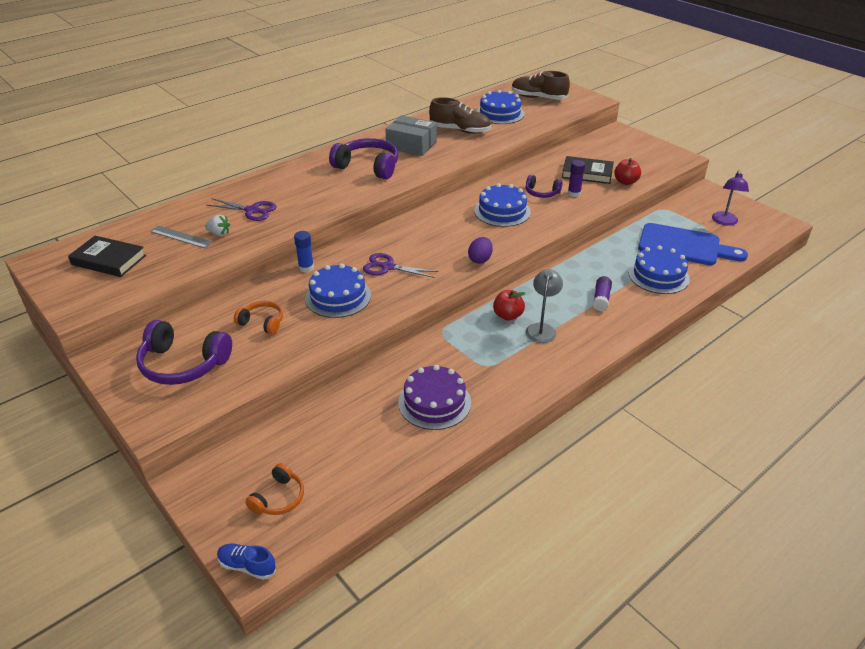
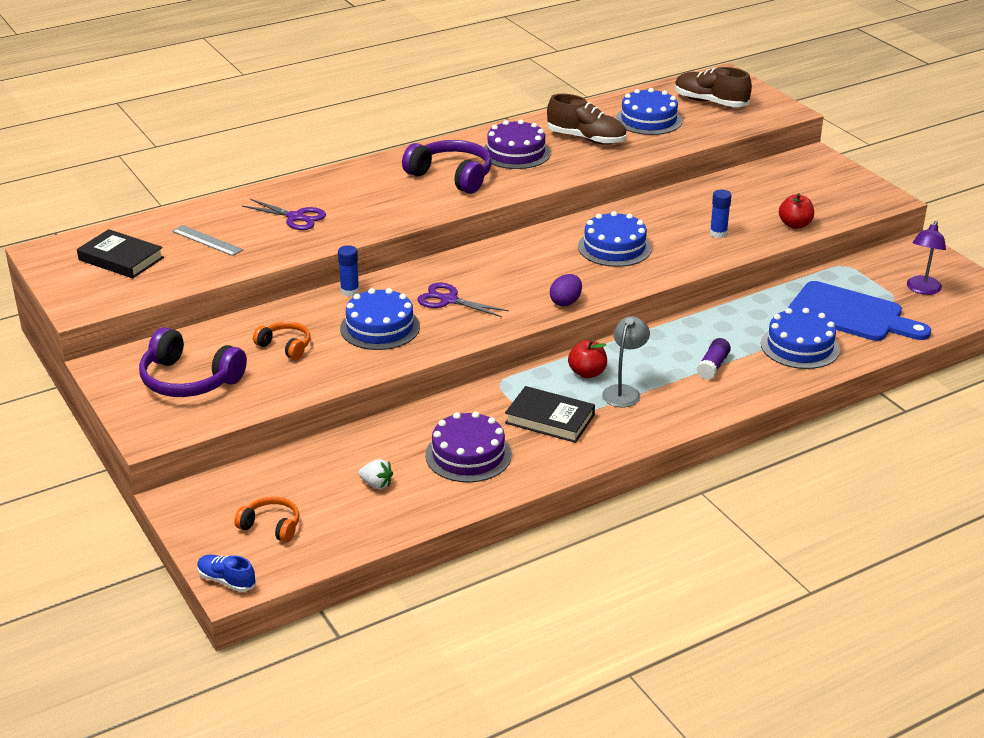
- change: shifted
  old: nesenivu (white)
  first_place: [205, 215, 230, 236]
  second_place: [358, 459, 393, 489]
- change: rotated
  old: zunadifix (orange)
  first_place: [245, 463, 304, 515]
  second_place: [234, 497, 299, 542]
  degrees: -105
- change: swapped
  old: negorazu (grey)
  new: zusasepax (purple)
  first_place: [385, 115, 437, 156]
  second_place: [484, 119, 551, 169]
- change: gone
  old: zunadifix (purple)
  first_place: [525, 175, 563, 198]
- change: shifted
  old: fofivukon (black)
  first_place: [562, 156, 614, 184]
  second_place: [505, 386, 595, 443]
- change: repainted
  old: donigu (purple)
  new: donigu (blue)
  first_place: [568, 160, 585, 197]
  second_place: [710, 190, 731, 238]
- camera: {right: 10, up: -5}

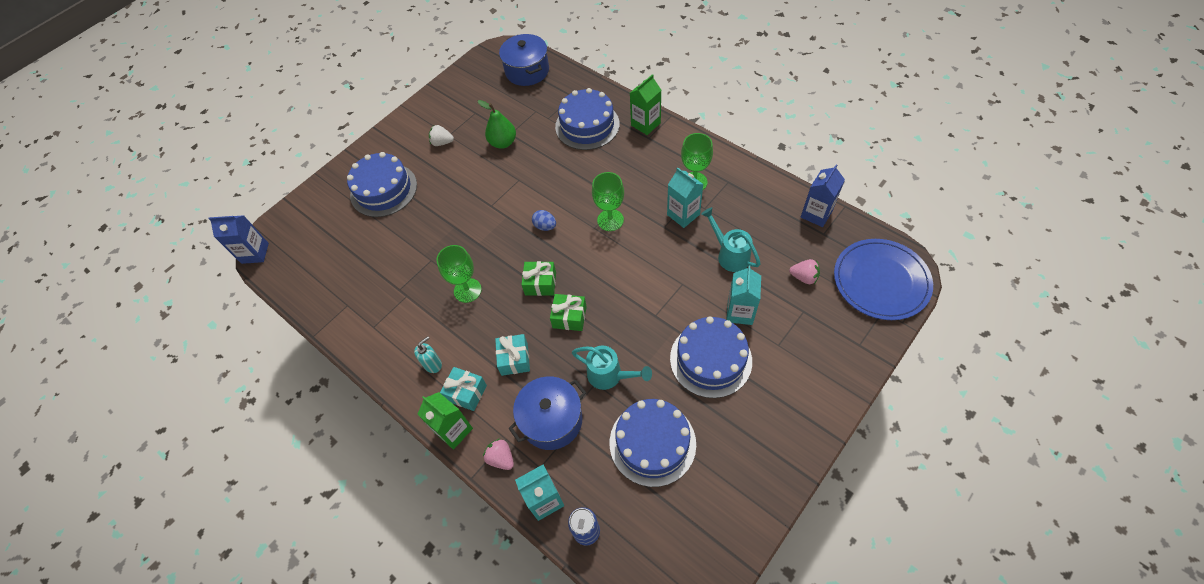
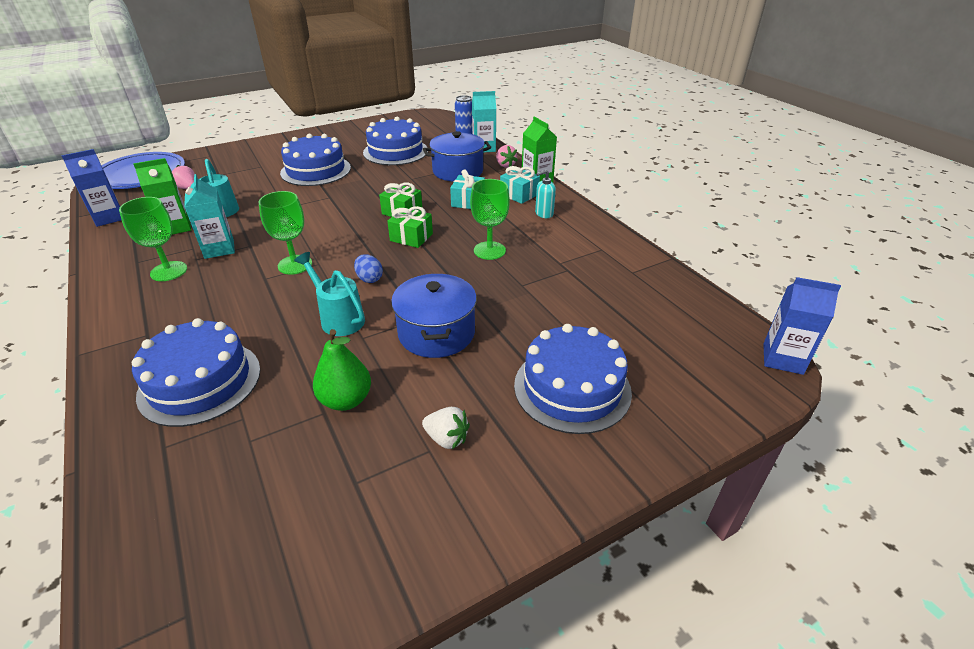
- change: shifted
  old: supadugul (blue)
  first_place: [499, 34, 549, 86]
  second_place: [391, 274, 477, 358]
- change: shifted
  old: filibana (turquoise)
  first_place: [572, 346, 652, 390]
  second_place: [294, 252, 365, 336]
- change: shifted
  old: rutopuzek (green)
  first_place: [630, 74, 661, 135]
  second_place: [133, 158, 191, 235]
- change: gone
  old: rutopuzek (turquoise)
  first_place: [726, 265, 761, 325]
- camera: {right: -165, up: -20}

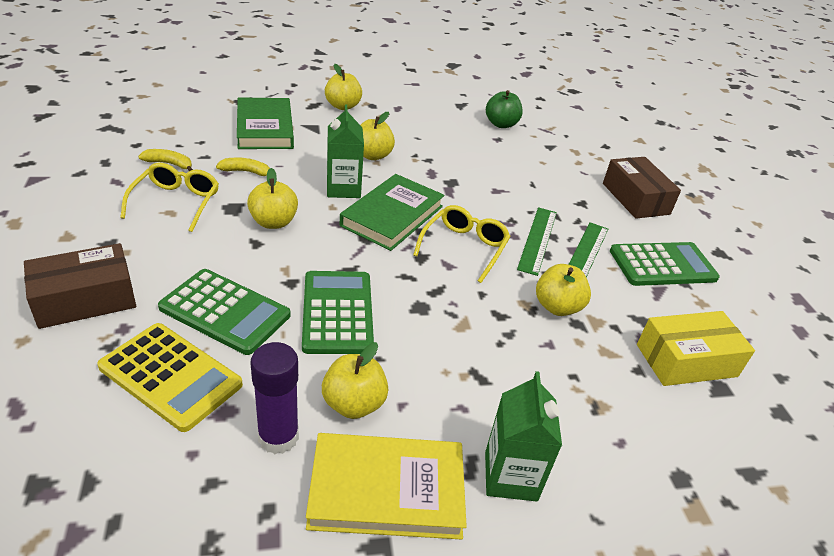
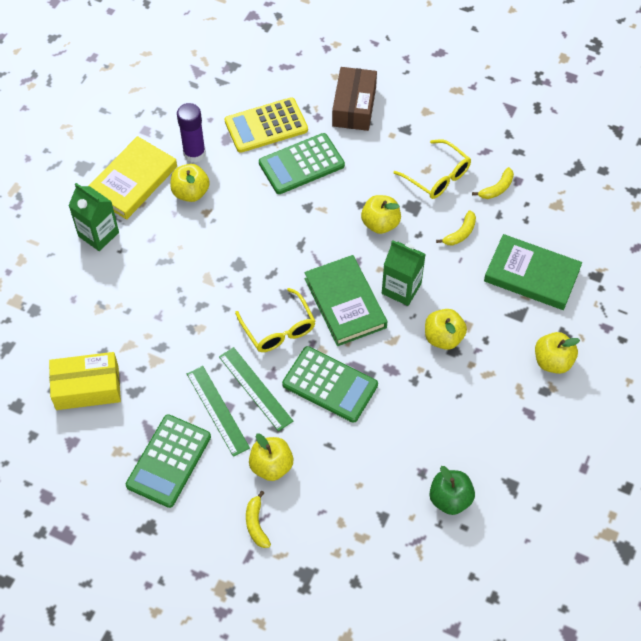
- change: shifted
  old: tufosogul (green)
  first_place: [302, 271, 374, 354]
  second_place: [282, 346, 378, 423]
- change: shifted
  old: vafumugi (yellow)
  first_place: [536, 264, 591, 316]
  second_place: [249, 433, 293, 481]
- change: swapped
  old: negorazu (brown)
  new: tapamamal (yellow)
  first_place: [603, 157, 681, 219]
  second_place: [246, 491, 271, 548]
- change: rotated
  old: negorazu (yellow)
  first_place: [637, 311, 755, 386]
  second_place: [49, 352, 121, 410]
  degrees: 60
- camera: {right: 130, up: 20}

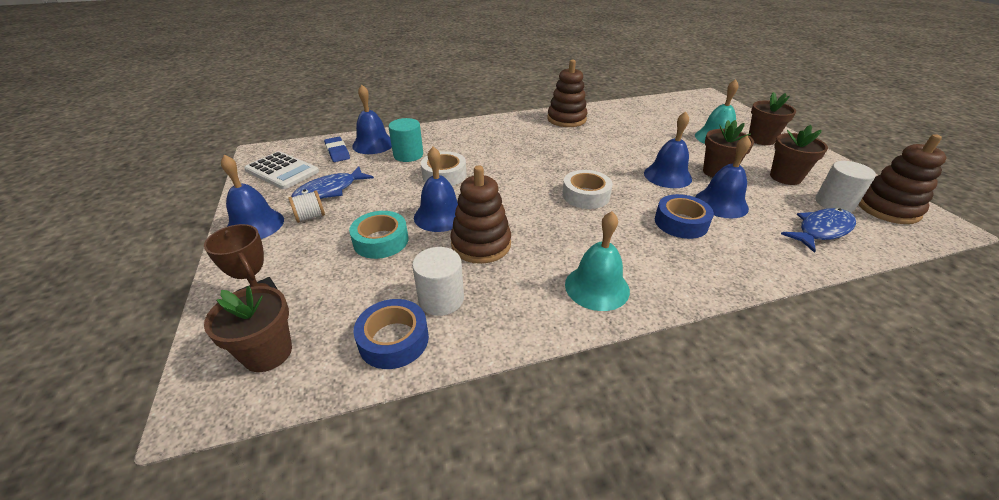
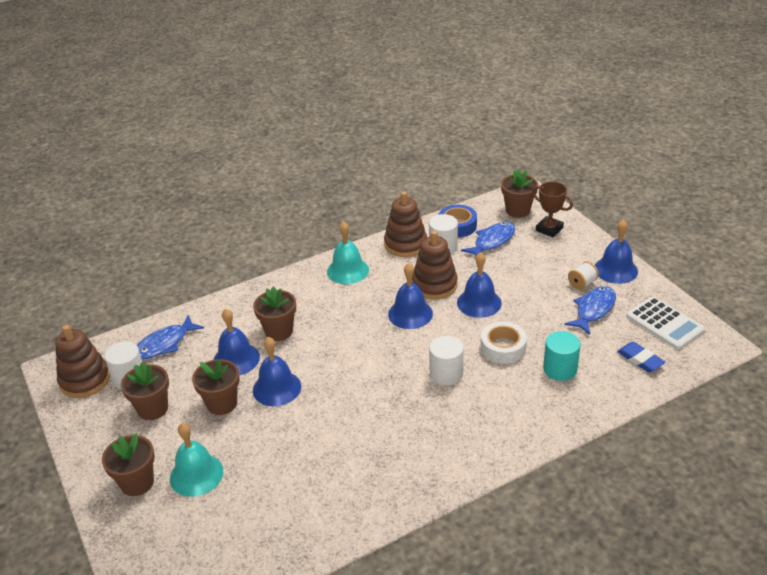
- change: rotated
  old: tufosogul (white)
  first_place: [244, 151, 319, 189]
  second_place: [626, 296, 705, 350]
  degrees: -150
- change: gone
  old: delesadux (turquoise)
  first_place: [349, 211, 408, 259]
- change: shifted
  old: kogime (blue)
  first_place: [352, 85, 392, 154]
  second_place: [388, 263, 433, 329]
- change: shifted
  old: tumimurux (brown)
  first_place: [547, 60, 588, 127]
  second_place: [384, 191, 427, 257]
- change: gone
  old: delesadux (white)
  first_place: [562, 170, 613, 209]
- change: swapped
  old: delesadux (blue)
  new: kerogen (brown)
  first_place: [655, 194, 714, 239]
  second_place: [253, 286, 296, 341]
- change: new
  new: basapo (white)
  second_place: [429, 336, 464, 385]
- change: new
  new: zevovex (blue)
  second_place: [461, 222, 515, 256]
- camera: {right: 170, up: 0}

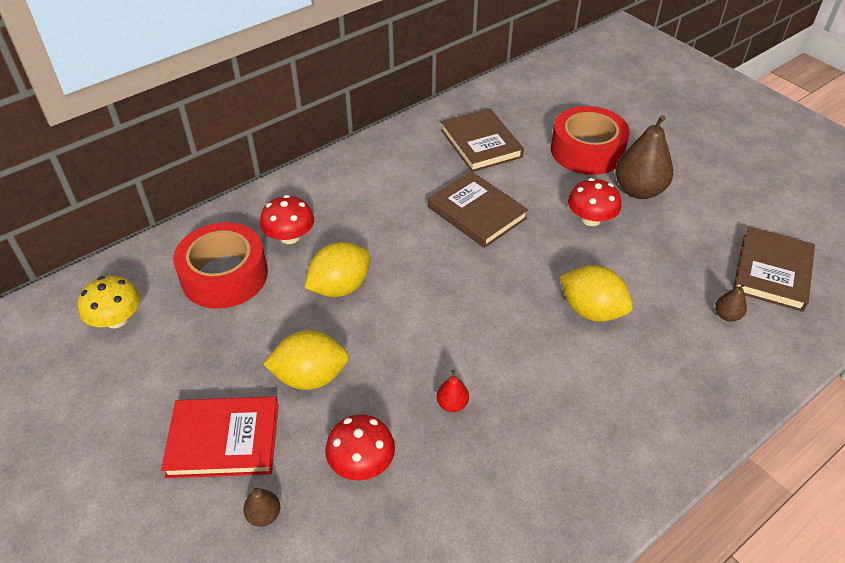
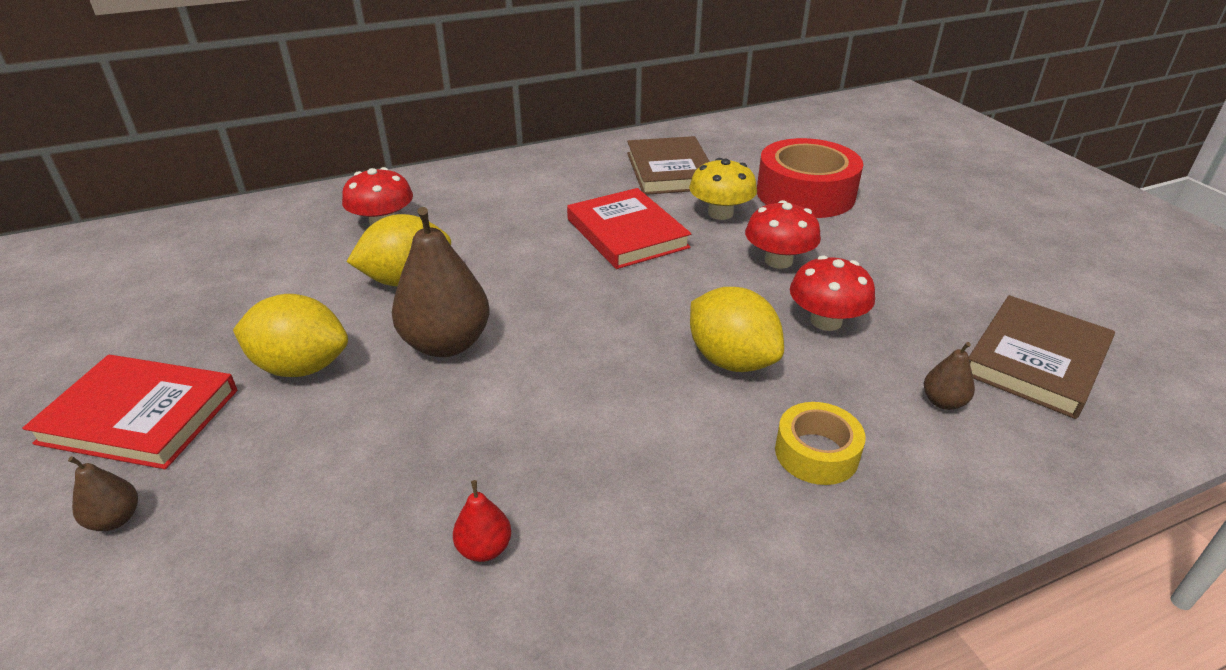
- change: shifted
  old: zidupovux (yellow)
  first_place: [78, 276, 140, 328]
  second_place: [689, 158, 757, 220]
- change: gone
  old: delesadux (red)
  first_place: [173, 222, 268, 309]
- change: shifted
  old: zidupovux (red)
  first_place: [325, 414, 395, 481]
  second_place: [790, 255, 875, 331]
- change: repainted
  old: fofivukon (brown)
  new: fofivukon (red)
  first_place: [428, 171, 528, 248]
  second_place: [567, 188, 691, 269]
- change: shifted
  old: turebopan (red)
  first_place: [437, 370, 469, 412]
  second_place: [453, 480, 511, 562]
- change: shifted
  old: turebopan (brown)
  first_place: [615, 115, 673, 199]
  second_place: [392, 207, 489, 357]
- change: new
  new: delesadux (yellow)
  second_place: [775, 402, 866, 485]
- camera: {right: 15, up: -10}

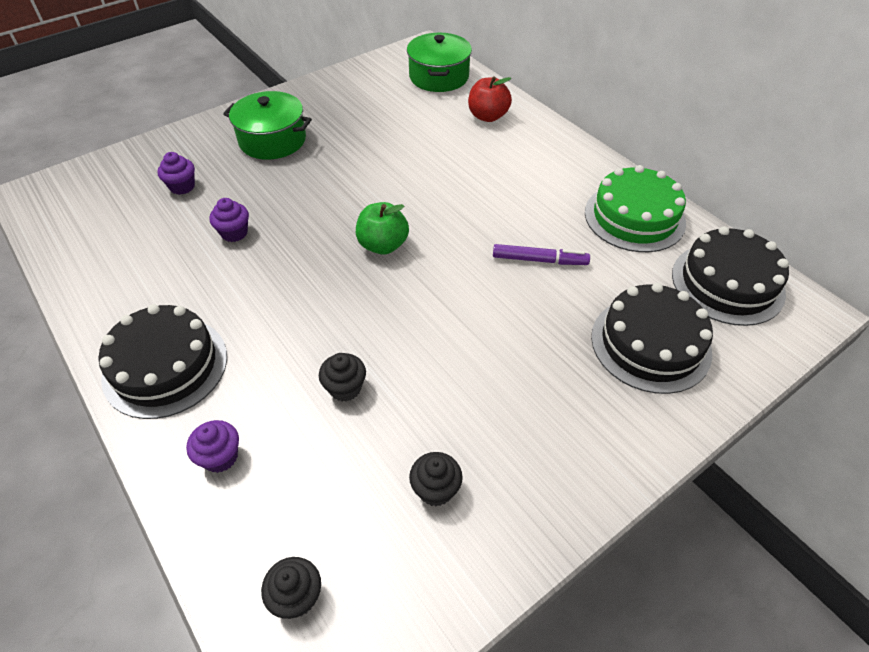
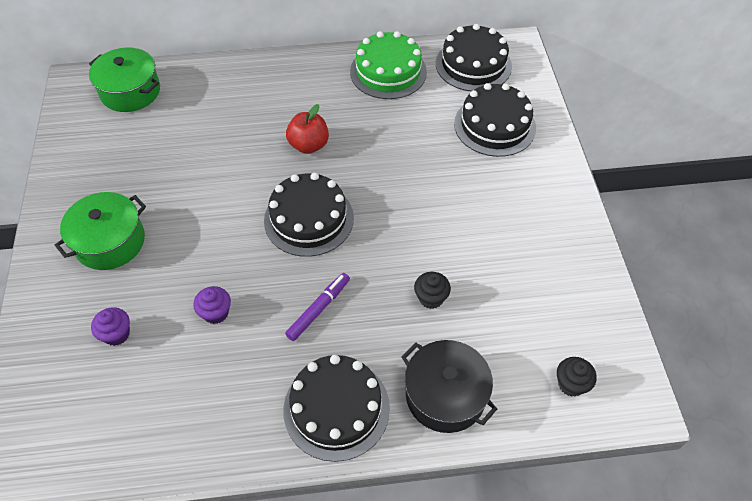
- change: swapped
  old: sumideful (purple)
  new: supadugul (black)
  first_place: [186, 420, 239, 473]
  second_place: [401, 340, 497, 433]
- change: swapped
  old: vafumugi (green)
  new: zusasepax (black)
  first_place: [356, 202, 409, 255]
  second_place: [264, 173, 354, 257]
- change: gone
  old: sumideful (black)
  first_place: [409, 452, 463, 506]
- change: shifted
  old: vafumugi (red)
  first_place: [468, 76, 512, 122]
  second_place: [286, 104, 329, 154]
- change: shifted
  old: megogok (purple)
  first_place: [493, 244, 590, 265]
  second_place: [285, 273, 350, 341]
- camera: {right: -60, up: 5}

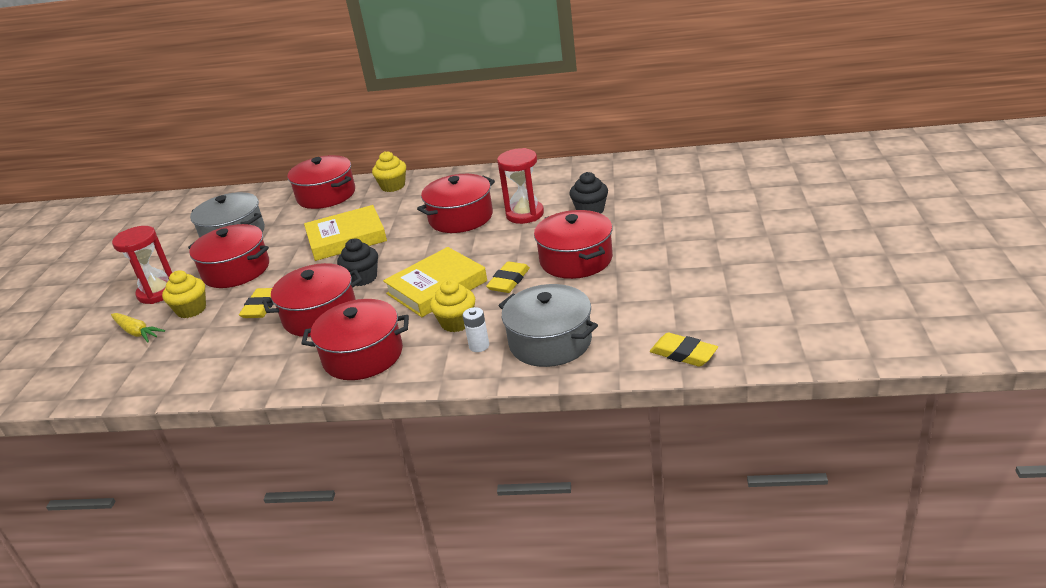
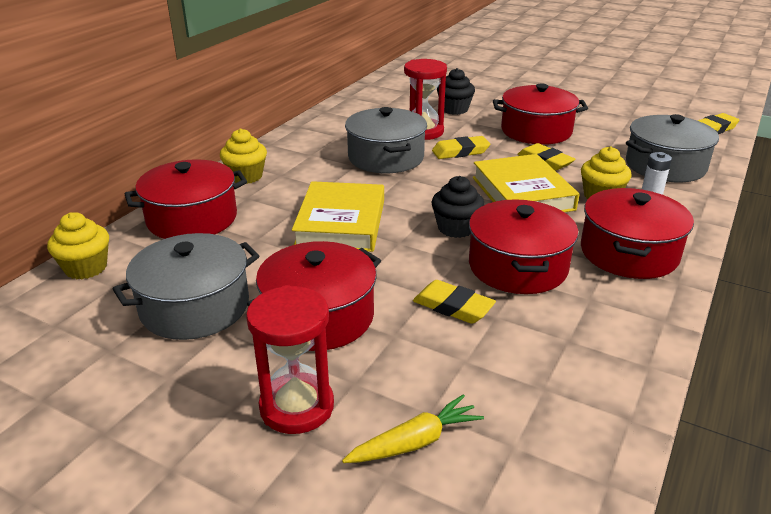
- change: shifted
  old: sumideful (yellow)
  first_place: [162, 270, 206, 318]
  second_place: [47, 212, 109, 279]
- change: repainted
  old: supadugul (red)
  new: supadugul (grey)
  first_place: [417, 174, 495, 233]
  second_place: [345, 107, 427, 173]
- change: new
  new: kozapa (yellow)
  second_place: [432, 136, 490, 159]
- camera: {right: -70, up: 0}

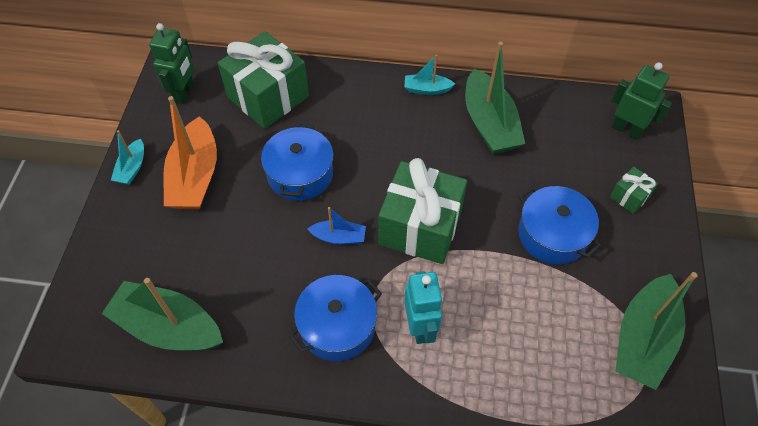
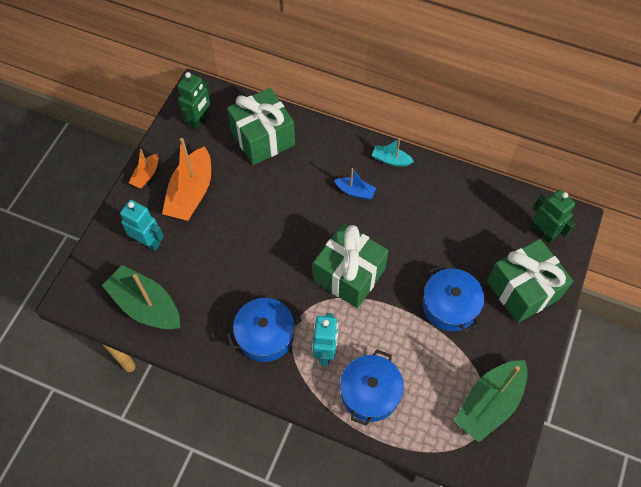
- change: repainted
  old: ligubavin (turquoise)
  new: ligubavin (orange)
  first_place: [111, 130, 144, 185]
  second_place: [129, 149, 159, 189]
- change: shifted
  old: supadugul (blue)
  first_place: [261, 124, 333, 201]
  second_place: [340, 349, 404, 426]
- change: shifted
  old: ligubavin (blue)
  first_place: [307, 207, 366, 245]
  second_place: [334, 168, 376, 200]
- change: gone
  old: ligubavin (green)
  first_place: [465, 41, 525, 154]
- change: scaled
  old: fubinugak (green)
  first_place: [610, 167, 658, 214]
  second_place: [487, 239, 573, 323]
  factor: 2.23
- change: new
  new: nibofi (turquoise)
  second_place: [120, 200, 164, 251]
- camera: {right: 15, up: 5}

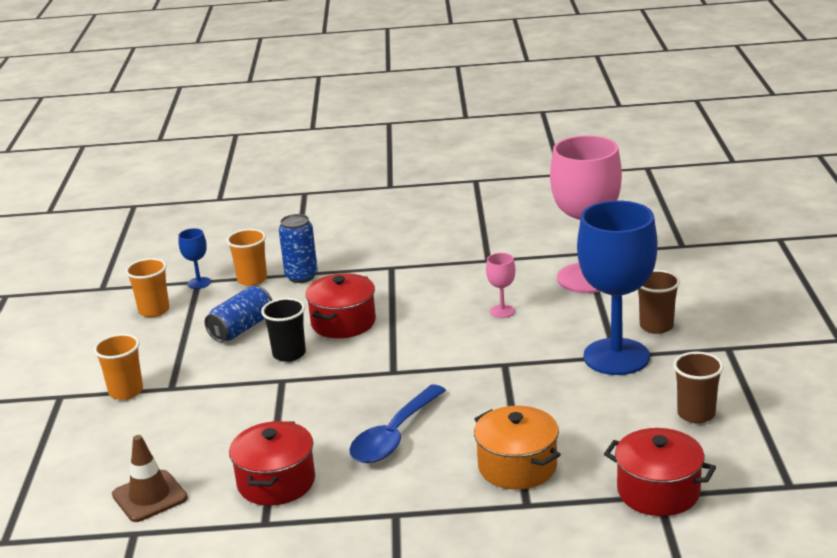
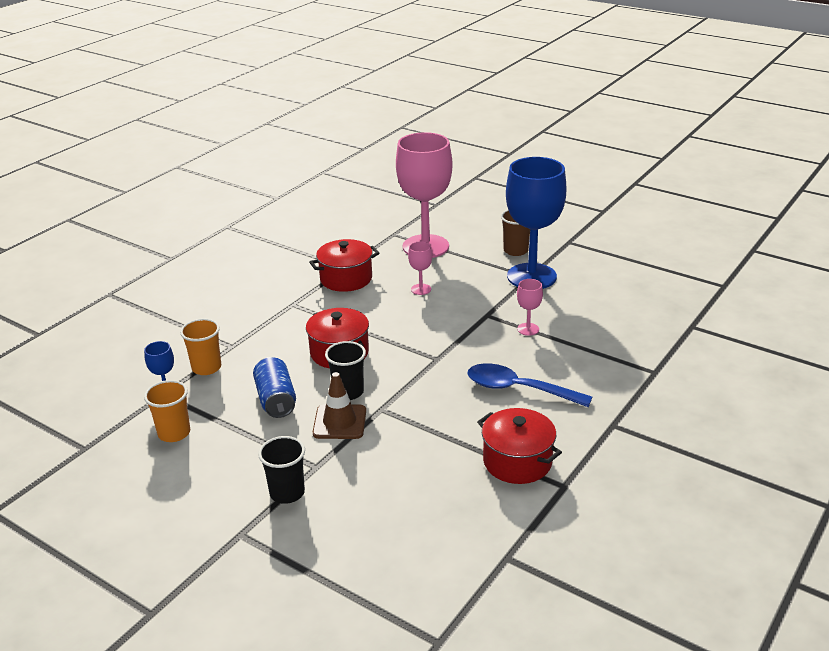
- change: repainted
  old: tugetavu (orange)
  new: tugetavu (black)
  first_place: [94, 334, 143, 400]
  second_place: [258, 436, 305, 504]
- change: shifted
  old: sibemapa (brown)
  first_place: [112, 435, 188, 522]
  second_place: [313, 372, 366, 439]
- change: gone
  old: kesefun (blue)
  first_place: [279, 214, 318, 283]
- change: rotated
  old: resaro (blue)
  first_place: [349, 385, 446, 463]
  second_place: [467, 363, 592, 407]
  degrees: 135
- change: gone
  old: supadugul (orange)
  first_place: [474, 406, 561, 490]
- change: shifted
  old: supadugul (red)
  first_place: [604, 428, 716, 516]
  second_place: [309, 239, 380, 292]
- change: gone
  old: tugetavu (brown)
  first_place: [673, 351, 724, 423]
- change: new
  new: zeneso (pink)
  second_place: [517, 279, 543, 336]
- camera: {right: -55, up: 5}

